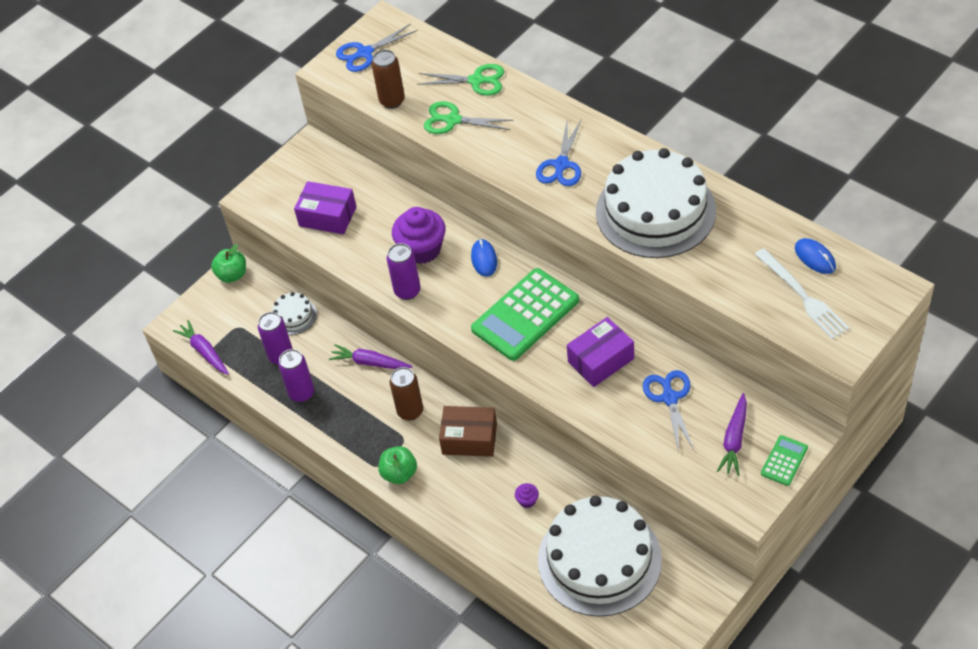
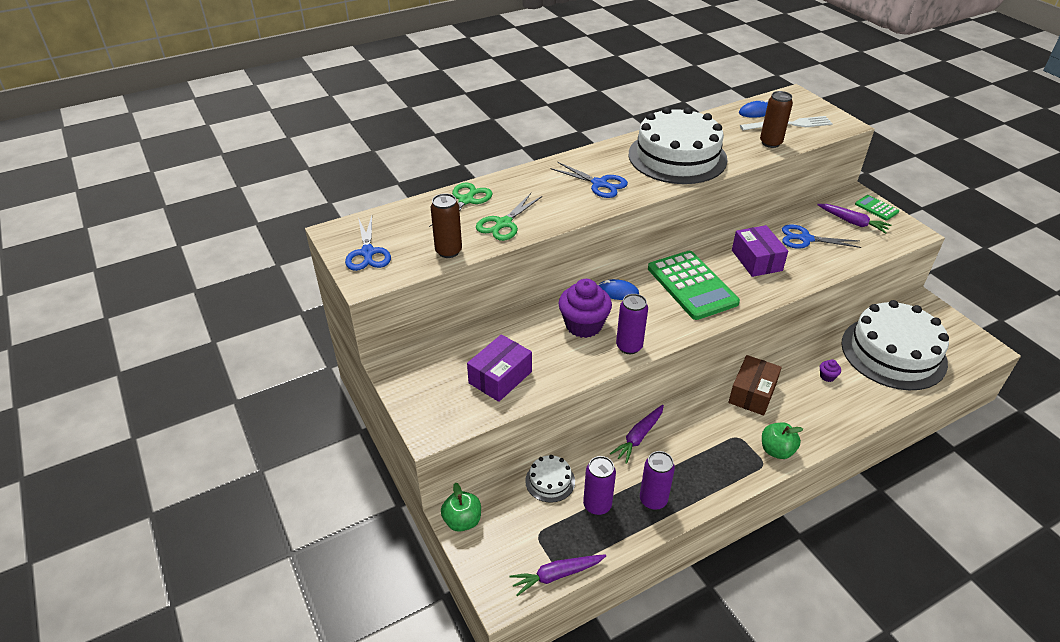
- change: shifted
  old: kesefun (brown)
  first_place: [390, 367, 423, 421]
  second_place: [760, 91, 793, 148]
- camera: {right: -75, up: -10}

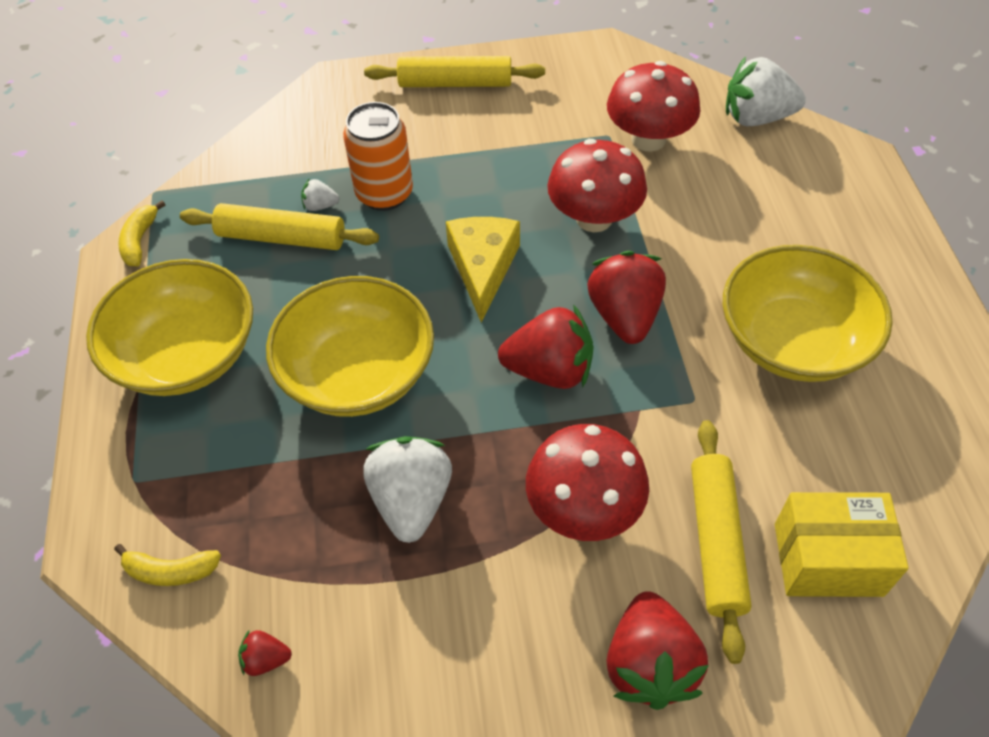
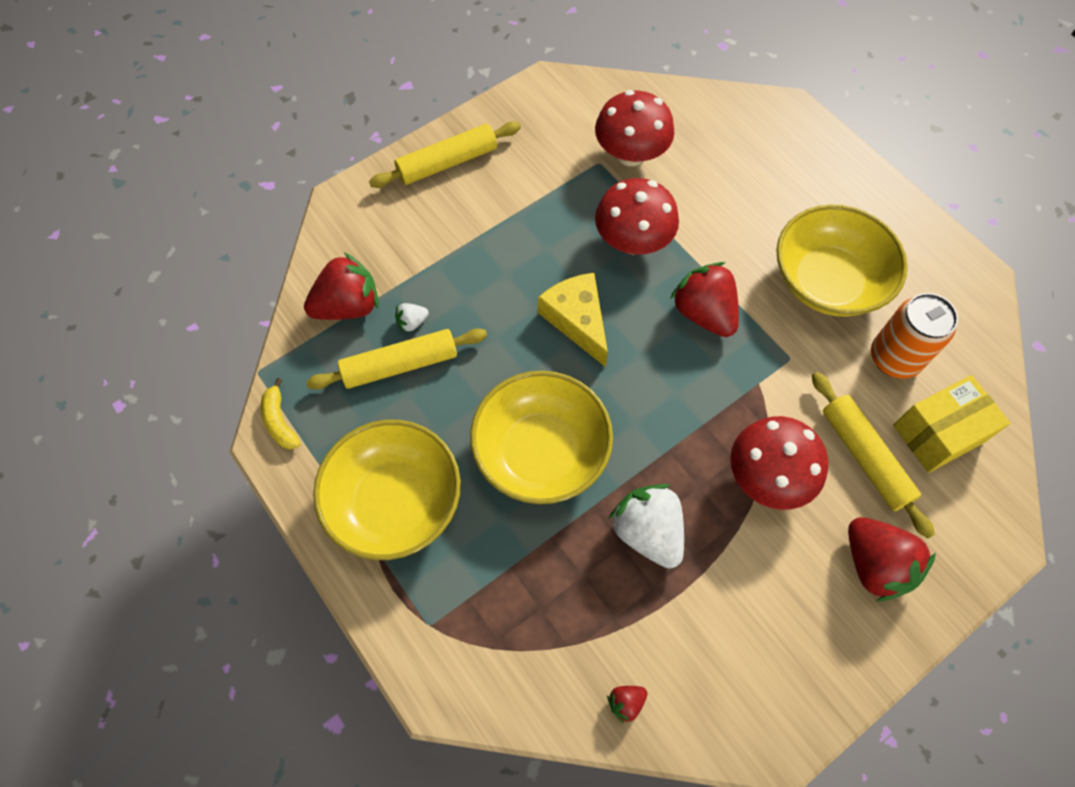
- change: gone
  old: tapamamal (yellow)
  first_place: [114, 544, 221, 586]
- change: shifted
  old: kesefun (orange)
  first_place: [343, 102, 413, 211]
  second_place: [871, 293, 958, 379]
- change: shifted
  old: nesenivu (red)
  first_place: [498, 304, 594, 389]
  second_place: [304, 252, 379, 320]
- change: gone
  old: nesenivu (white)
  first_place: [726, 56, 806, 126]
- camera: {right: -30, up: 10}

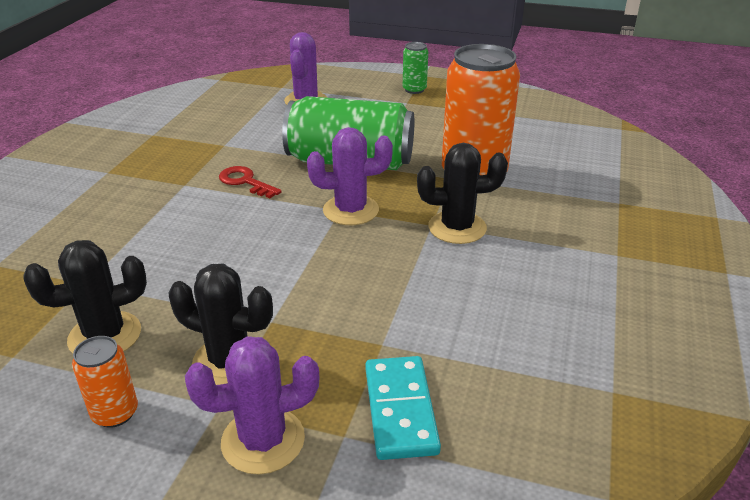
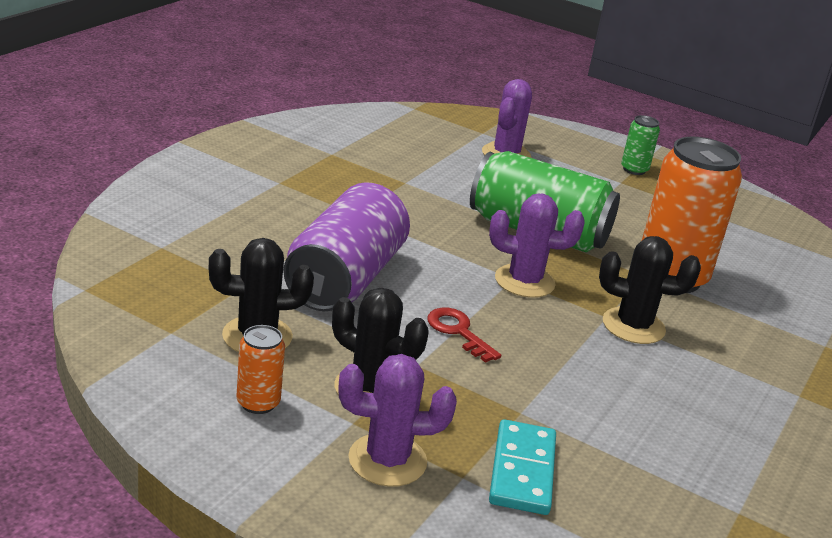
- change: shifted
  old: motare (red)
  first_place: [219, 166, 282, 198]
  second_place: [427, 308, 501, 363]
- change: new
  new: kesefun (purple)
  second_place: [283, 182, 410, 311]
- camera: {right: 10, up: -5}

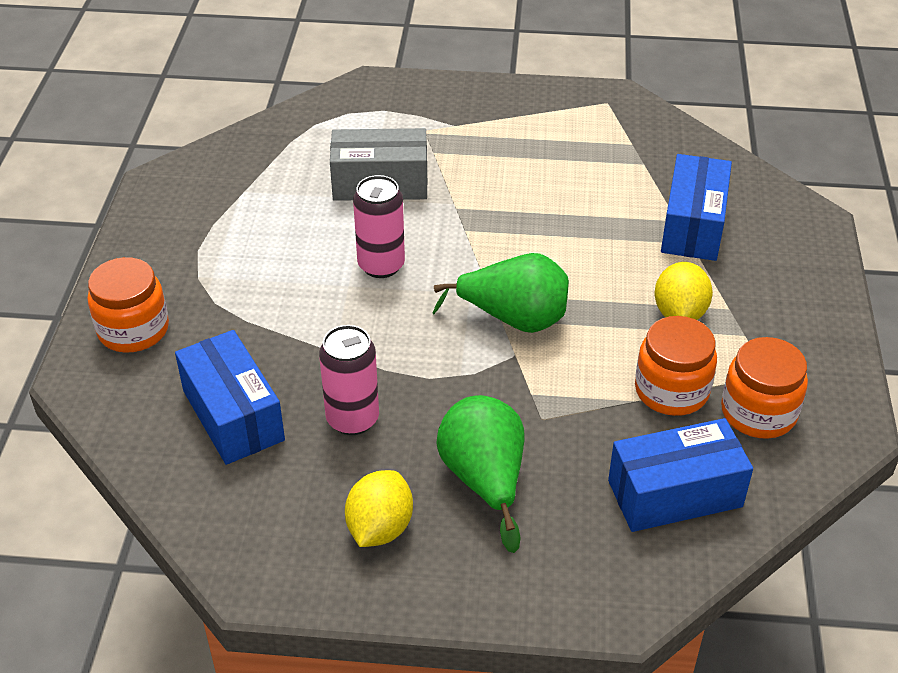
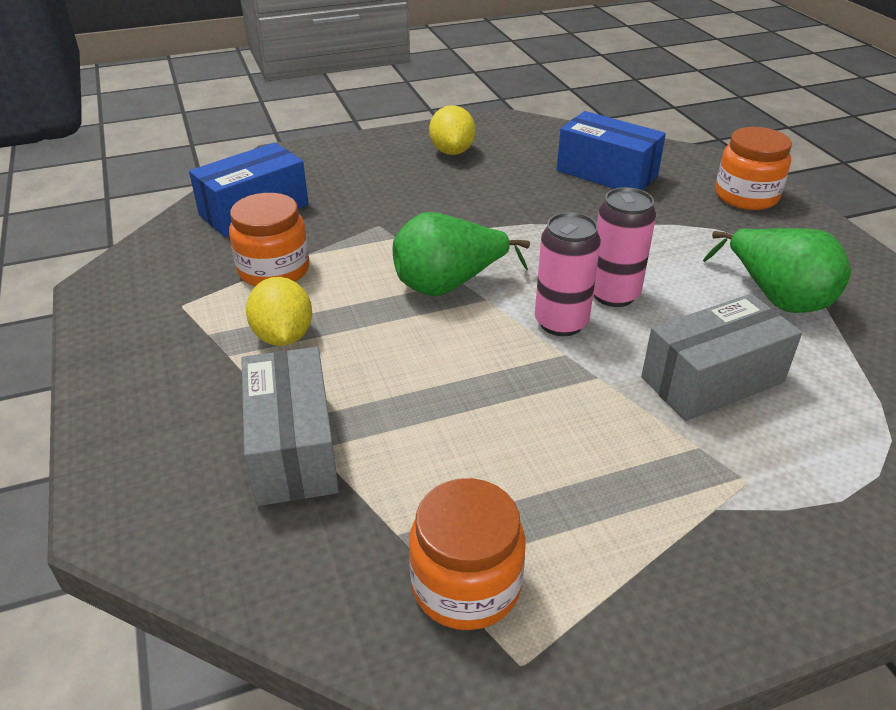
- change: shifted
  old: kesefun (pink)
  first_place: [319, 325, 379, 435]
  second_place: [535, 212, 601, 336]
- change: shifted
  old: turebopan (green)
  first_place: [436, 395, 524, 553]
  second_place: [703, 228, 851, 313]
- change: repainted
  old: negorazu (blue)
  new: negorazu (grey)
  first_place: [661, 154, 732, 261]
  second_place: [241, 347, 339, 506]
- change: shifted
  old: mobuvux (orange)
  first_place: [721, 337, 808, 439]
  second_place: [409, 478, 525, 630]
- camera: {right: 155, up: -5}

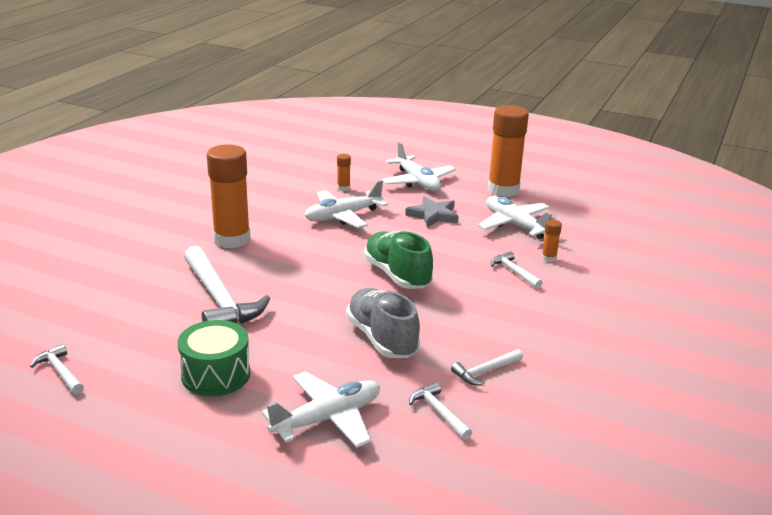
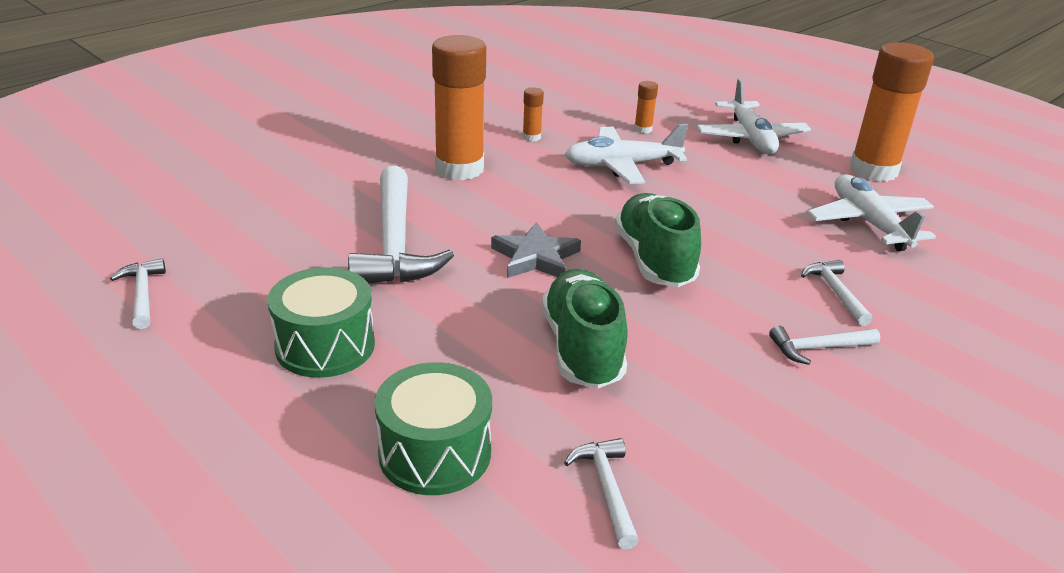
- change: swapped
  old: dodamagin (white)
  new: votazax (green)
  first_place: [262, 371, 380, 448]
  second_place: [374, 362, 492, 495]
- change: repainted
  old: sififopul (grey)
  new: sififopul (green)
  first_place: [346, 288, 420, 358]
  second_place: [542, 269, 628, 389]
- change: shifted
  old: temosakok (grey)
  first_place: [405, 197, 459, 228]
  second_place: [491, 222, 581, 278]
- change: shifted
  old: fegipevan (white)
  first_place: [451, 349, 523, 386]
  second_place: [769, 325, 880, 365]
- change: shifted
  old: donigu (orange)
  first_place: [542, 220, 562, 262]
  second_place: [522, 87, 544, 142]
- camera: {right: 20, up: 5}

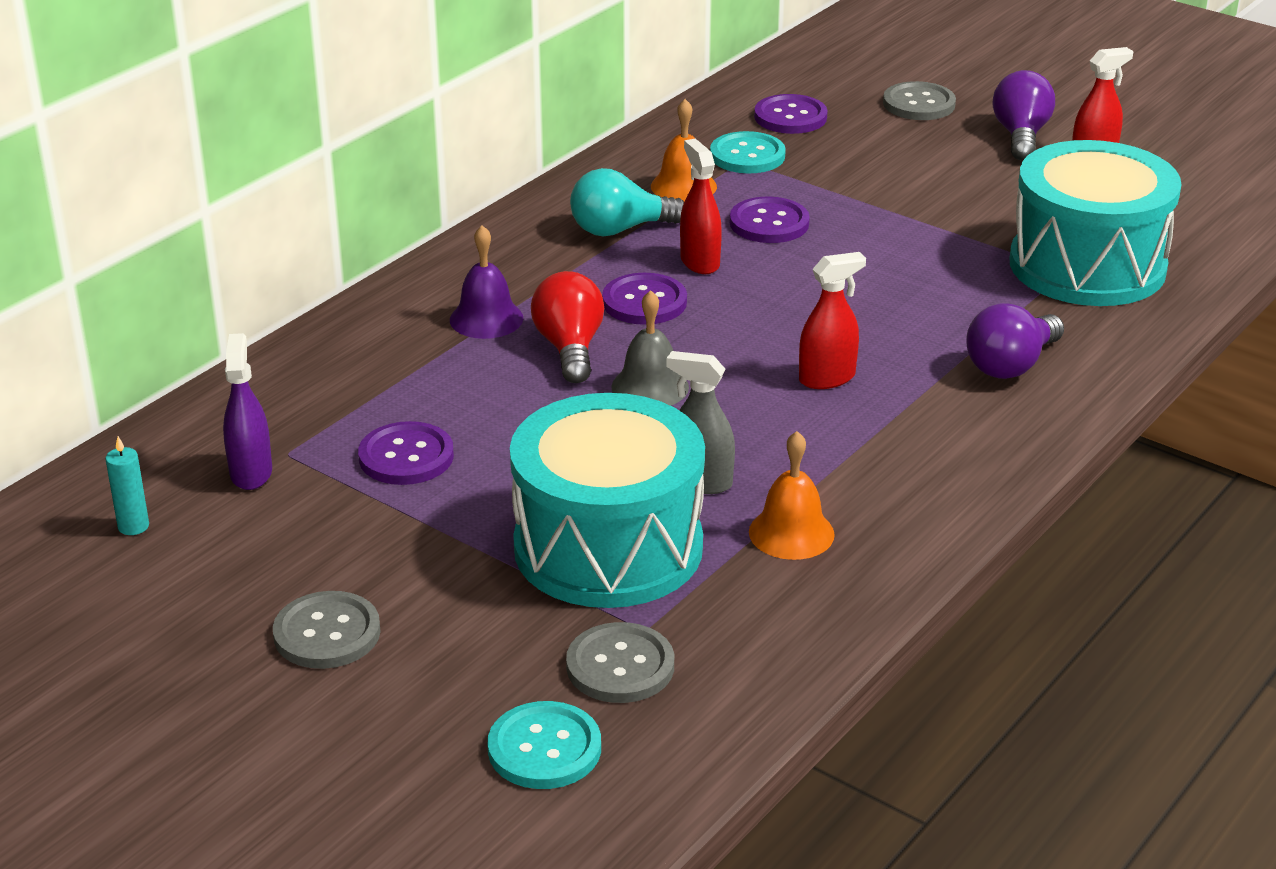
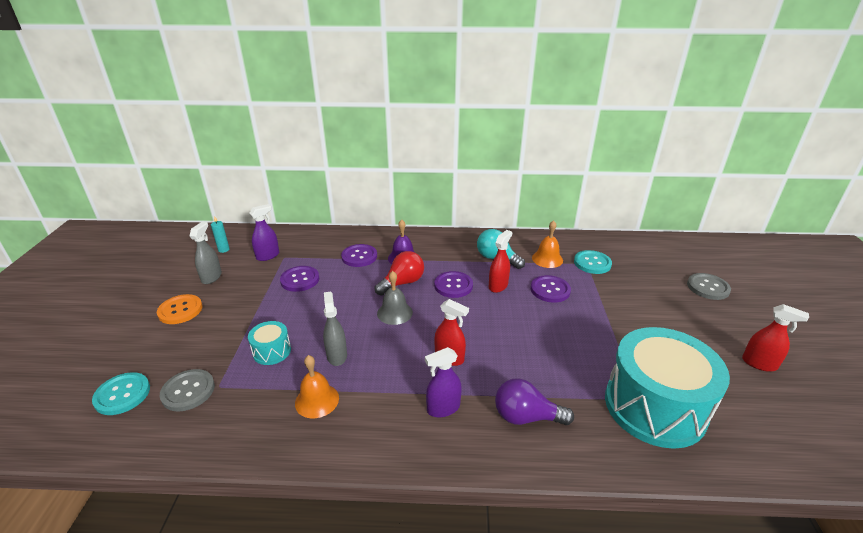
- change: repainted
  old: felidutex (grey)
  new: felidutex (orange)
  first_place: [273, 591, 381, 669]
  second_place: [157, 294, 203, 324]
- change: scaled
  old: votazax (turquoise)
  first_place: [510, 393, 705, 608]
  second_place: [248, 321, 291, 365]
  factor: 0.43
- change: shifted
  old: felidutex (purple)
  first_place: [754, 94, 828, 134]
  second_place: [341, 244, 377, 267]
- change: gone
  old: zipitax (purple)
  first_place: [993, 70, 1055, 161]
- change: new
  new: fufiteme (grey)
  second_place: [189, 222, 222, 284]
- change: new
  new: fufiteme (purple)
  second_place: [425, 347, 462, 417]
- camera: {right: 55, up: 0}

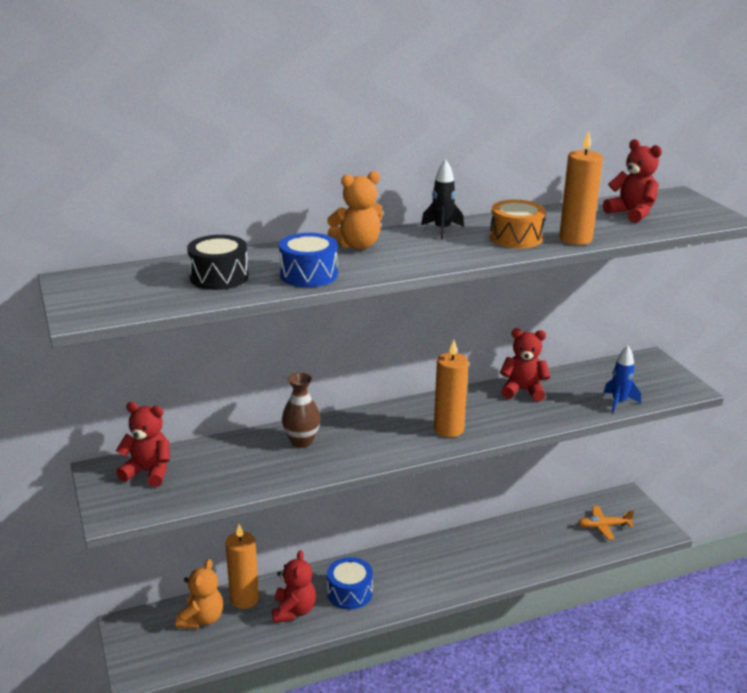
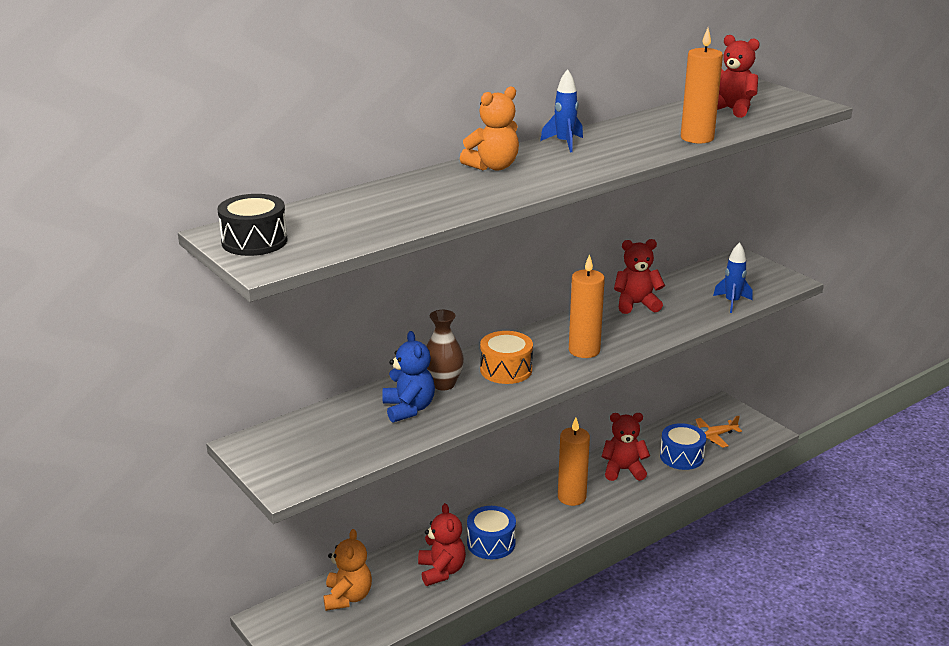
- change: shifted
  old: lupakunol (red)
  first_place: [116, 402, 170, 487]
  second_place: [601, 413, 650, 481]
- change: shifted
  old: votazax (black)
  first_place: [187, 235, 248, 290]
  second_place: [218, 194, 287, 256]
- change: shifted
  old: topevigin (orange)
  first_place: [225, 524, 259, 609]
  second_place: [558, 418, 590, 506]
- change: shifted
  old: votazax (blue)
  first_place: [279, 233, 338, 287]
  second_place: [660, 423, 706, 470]
- change: repainted
  old: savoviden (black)
  new: savoviden (blue)
  first_place: [421, 159, 464, 240]
  second_place: [540, 69, 583, 152]
- change: shifted
  old: votazax (orange)
  first_place: [490, 200, 545, 248]
  second_place: [480, 331, 533, 384]
- change: new
  new: lupakunol (blue)
  second_place: [382, 331, 435, 423]
- camera: {right: -15, up: 0}

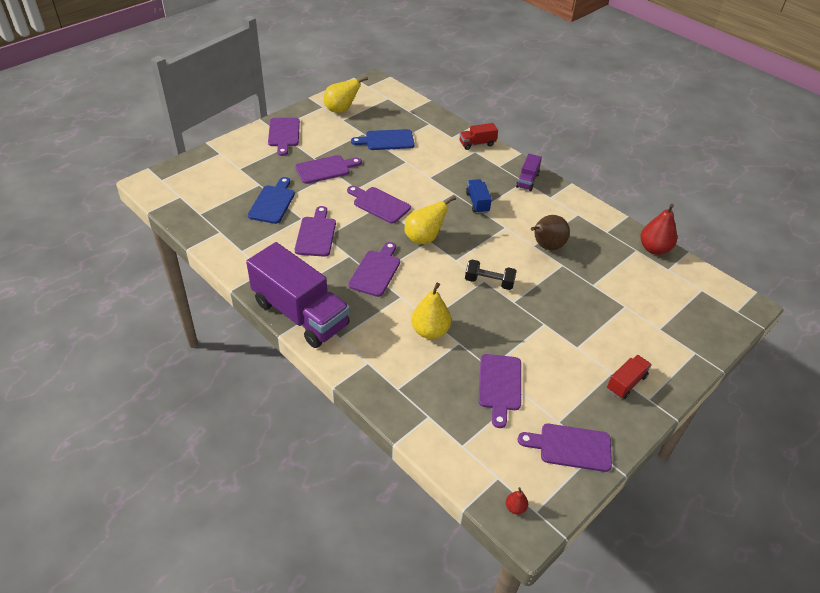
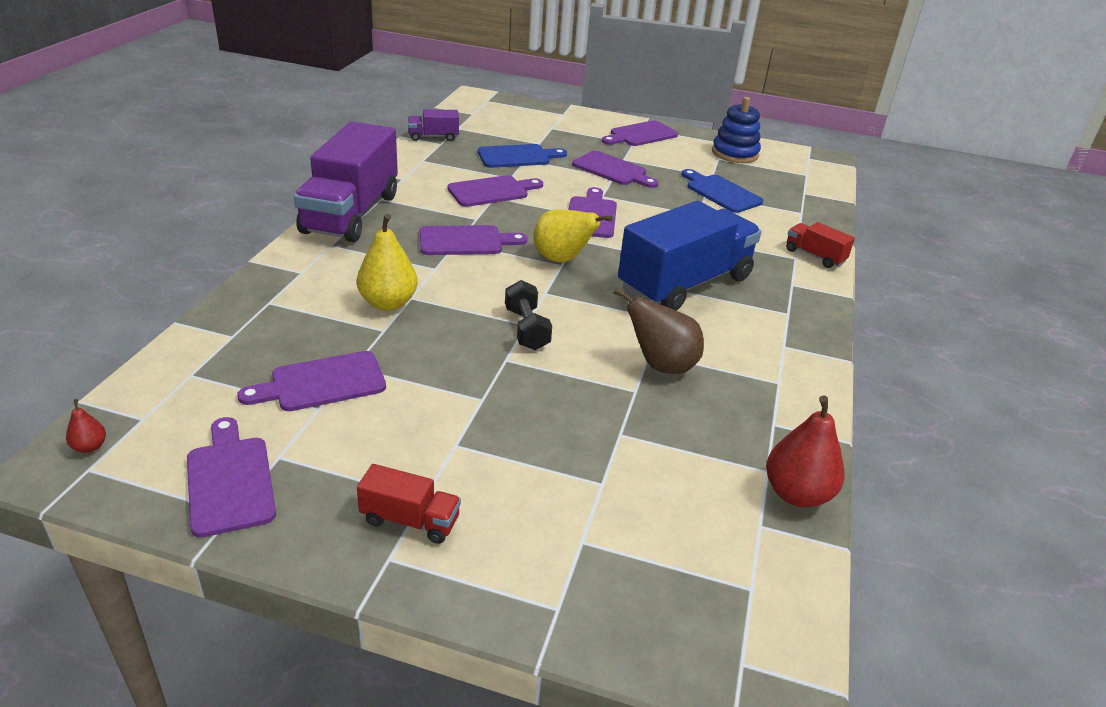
- change: swapped
  old: turebopan (yellow)
  new: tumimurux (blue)
  first_place: [324, 77, 368, 113]
  second_place: [712, 97, 761, 163]
- change: scaled
  old: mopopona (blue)
  first_place: [466, 179, 492, 214]
  second_place: [618, 201, 761, 311]
  factor: 2.27
- change: shifted
  old: mopopona (purple)
  first_place: [516, 154, 542, 191]
  second_place: [408, 109, 459, 141]
- camera: {right: 60, up: -10}

